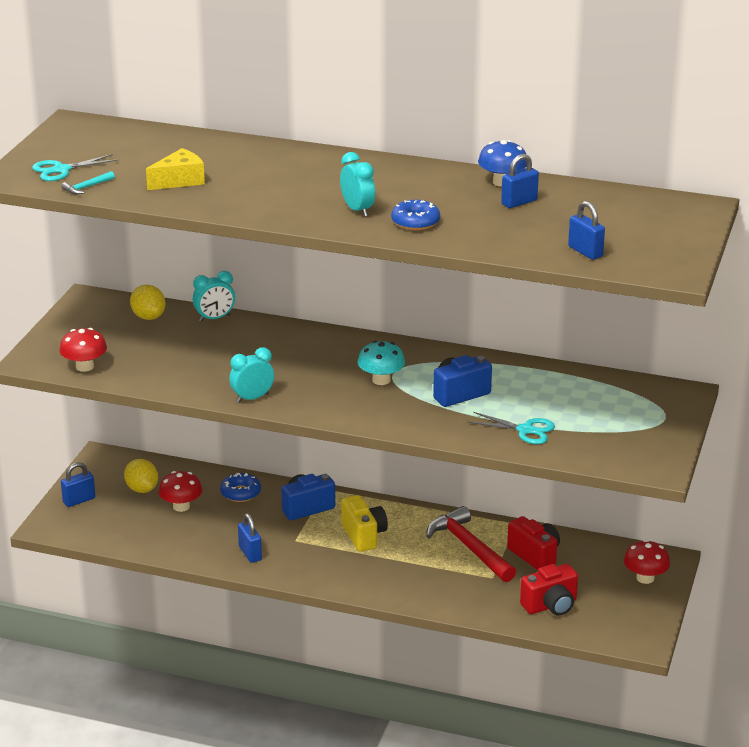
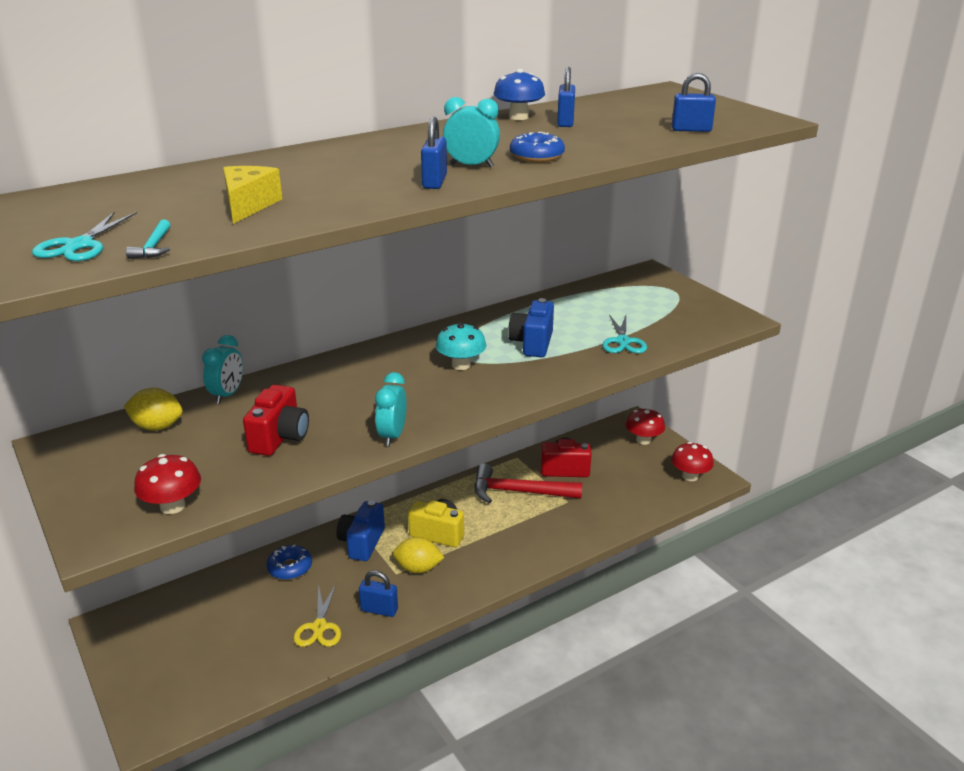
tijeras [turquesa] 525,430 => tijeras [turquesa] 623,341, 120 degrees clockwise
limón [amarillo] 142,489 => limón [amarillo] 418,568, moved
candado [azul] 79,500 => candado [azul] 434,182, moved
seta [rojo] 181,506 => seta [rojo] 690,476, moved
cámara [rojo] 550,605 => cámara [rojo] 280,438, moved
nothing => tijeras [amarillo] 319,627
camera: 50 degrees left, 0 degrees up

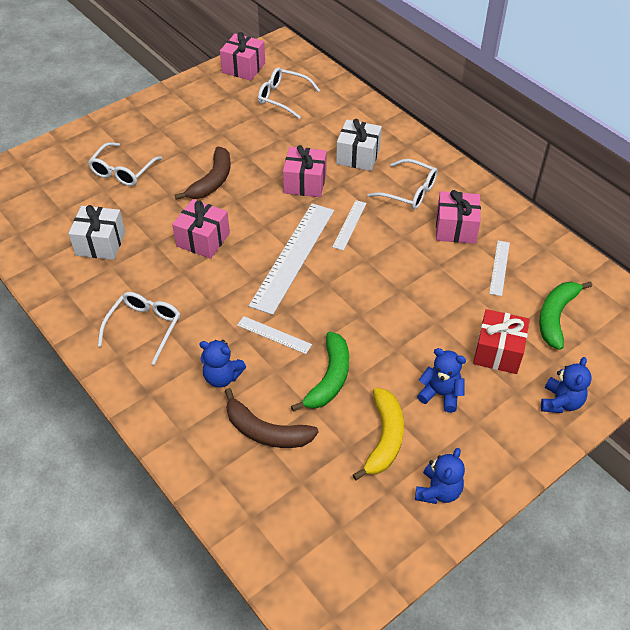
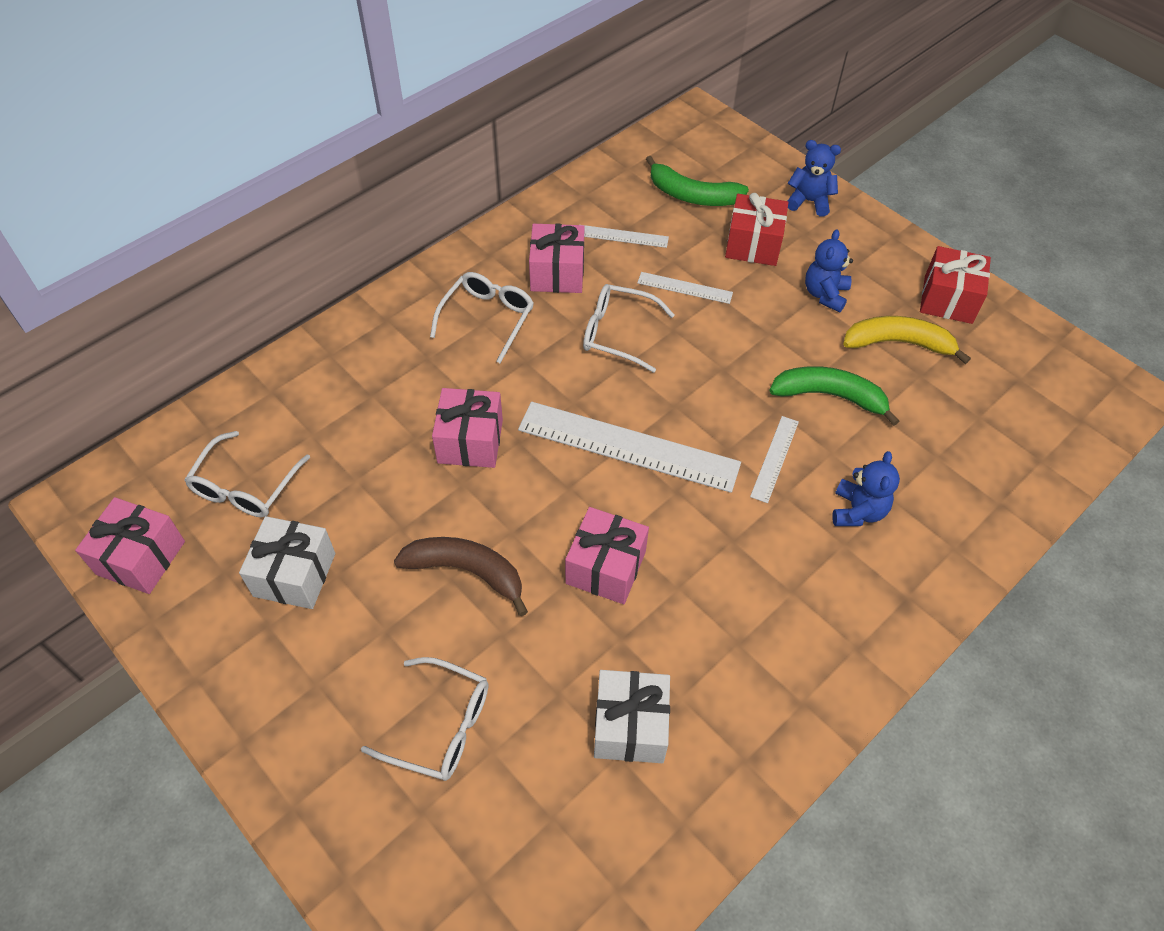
regalo [blanco] 358,156 => regalo [blanco] 294,574, moved
regla [blanco] 349,225 => regla [blanco] 685,288, moved
gafas [blanco] 144,327 => gafas [blanco] 618,333, moved
plátano [marrón] 266,431 => nothing
osito [azul] 438,491 => regalo [rojo] 948,299
camera: 95 degrees left, 5 degrees up

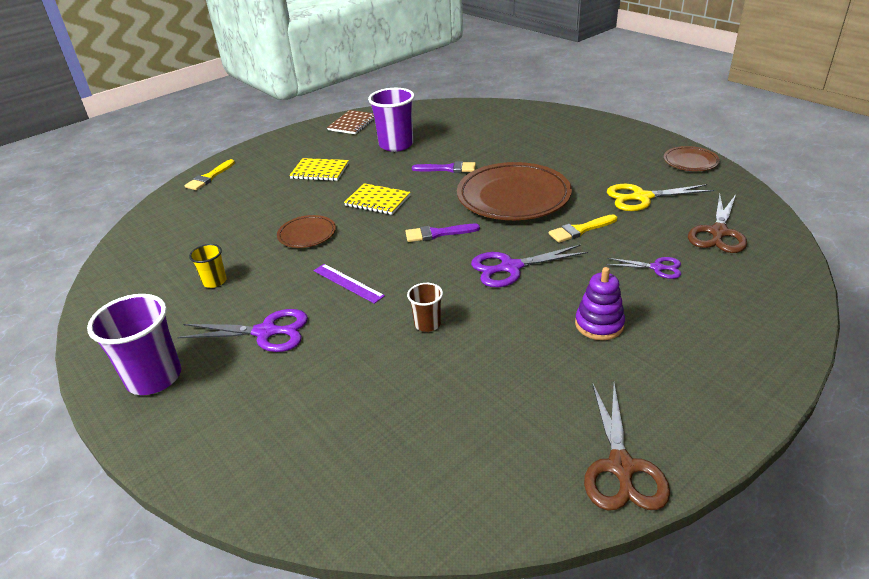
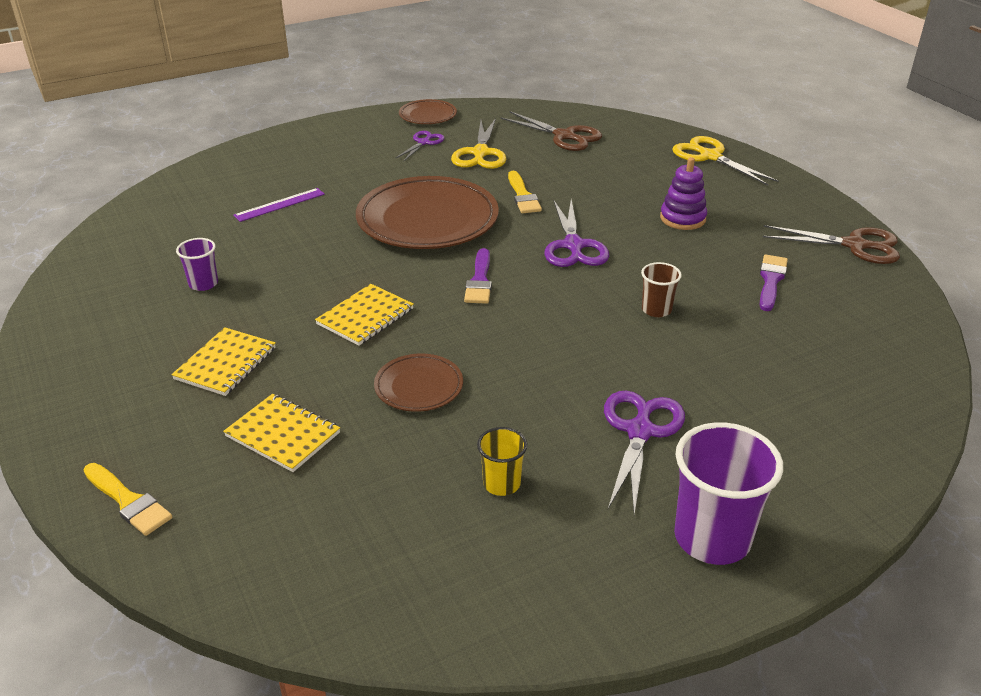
vaso [morado] 396,145 => vaso [morado] 203,284, x0.52
cuaderno [marrón] 353,124 => nothing
pincel [morado] 448,169 => pincel [morado] 771,281, moved
tijeras [morado] 657,268 => tijeras [morado] 423,142, moved
regla [morado] 348,283 => regla [morado] 279,204, moved
nothing => tijeras [amarillo] 710,156
nothing => cuaderno [amarillo] 283,434
camera: 80 degrees left, 0 degrees up

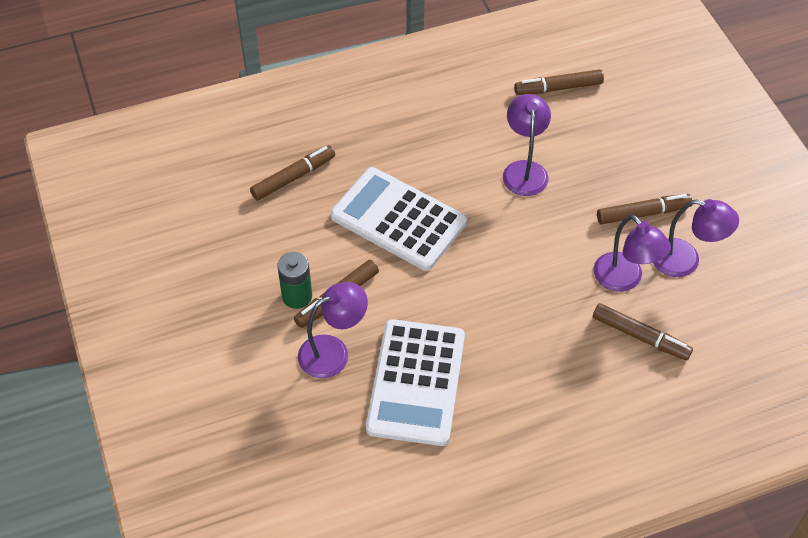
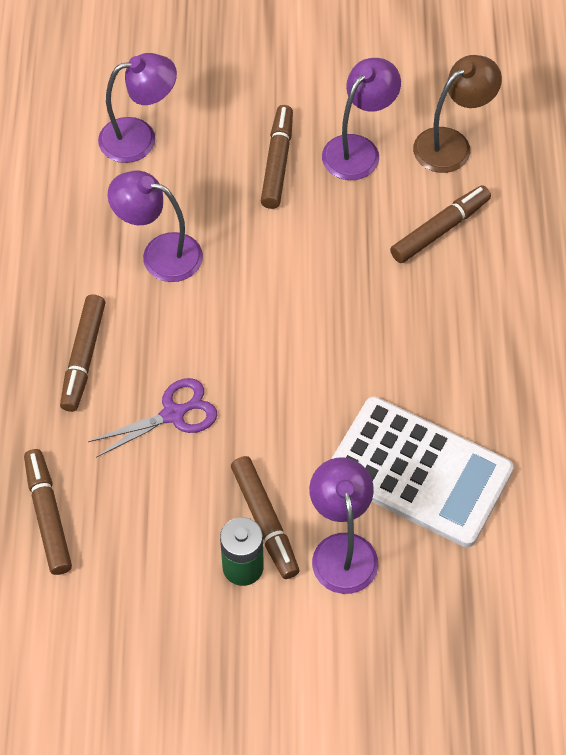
rotulador [marrón] 558,88 => rotulador [marrón] 83,358, moved
calculadora [blanco] 398,219 => tijeras [morado] 173,414
lámpara [morado] 624,279 => lámpara [morado] 139,137, moved
nothing => lámpara [marrón] 451,144
camera: 70 degrees left, 5 degrees up

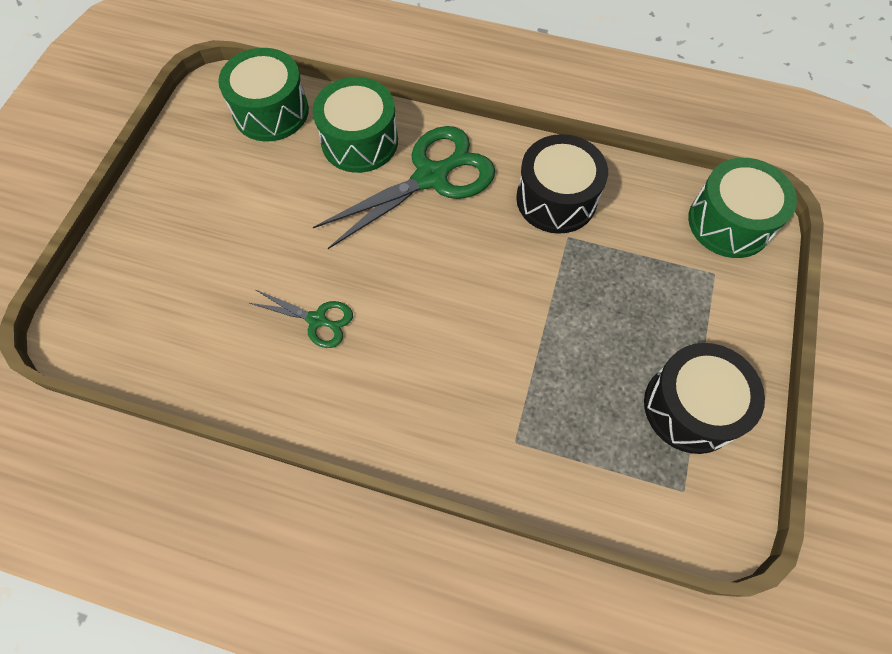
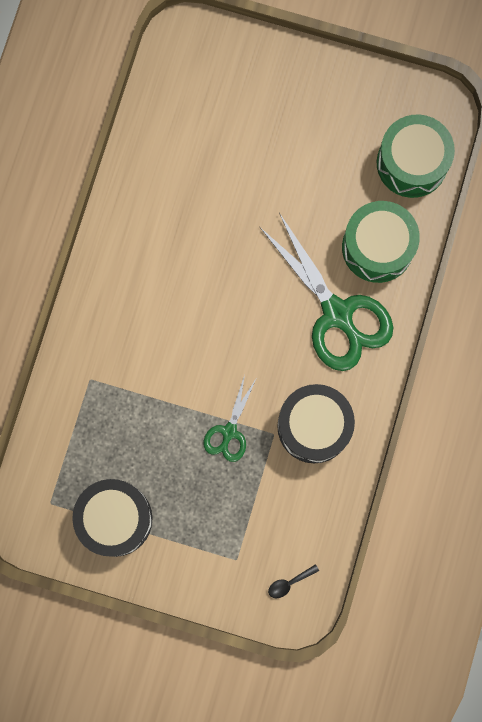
tambor [verde] 729,222 => cuchara [negro] 289,583
tijeras [verde] 317,320 => tijeras [verde] 229,432, moved
camera: 90 degrees right, 15 degrees up

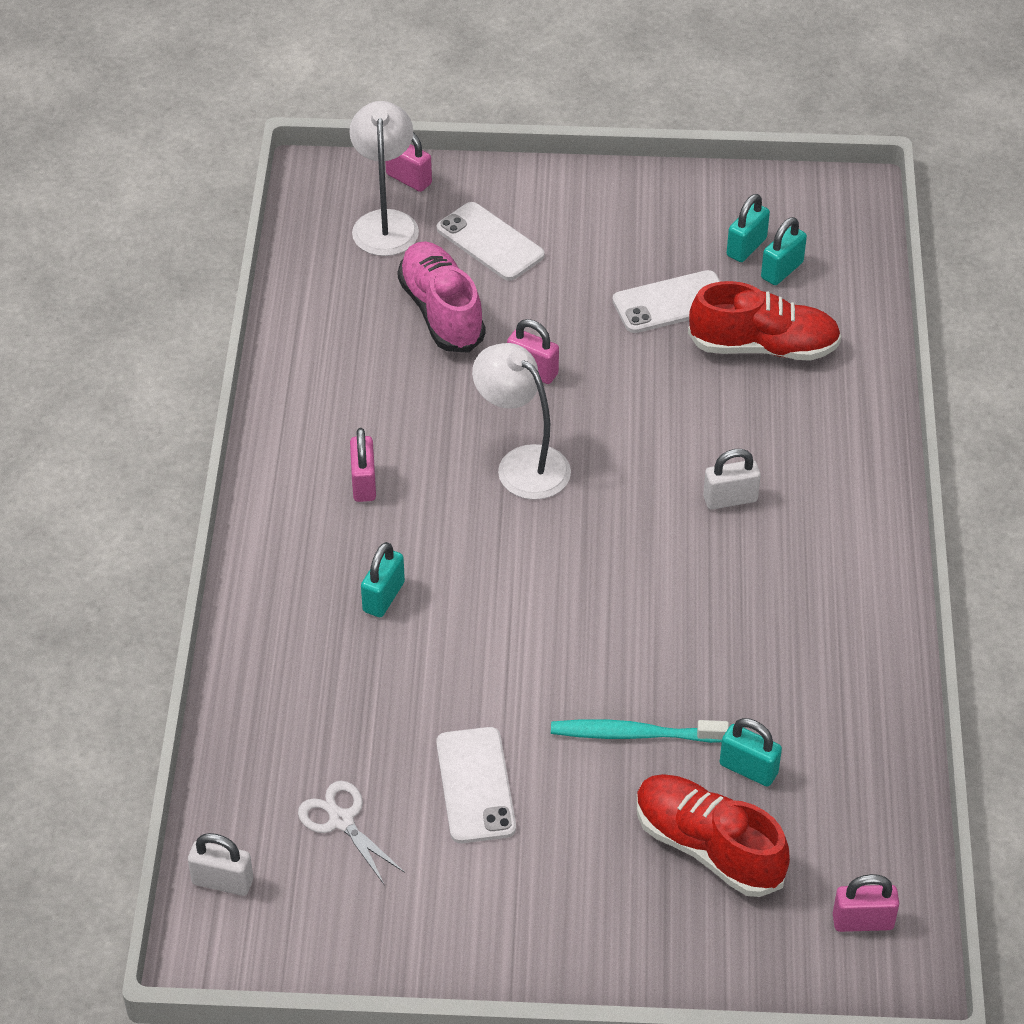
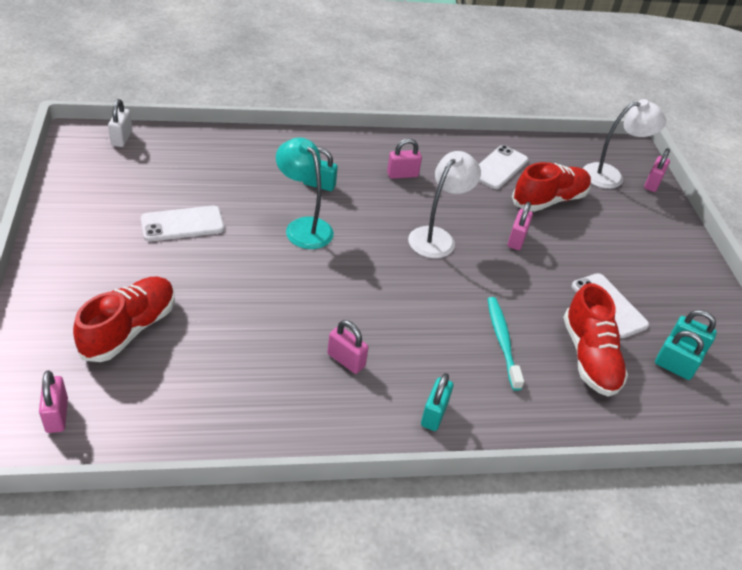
móvil [blanco] 490,242 => móvil [blanco] 499,168, moved
zapato [rosa] 441,312 => zapato [rojo] 549,200
candado [blanco] 730,499 => nothing
candado [turquesa] 748,769 => candado [turquesa] 434,414, moved
cepillo de dientes [turquesa] 634,734 => cepillo de dientes [turquesa] 502,341, moved
tijeras [blanco] 341,820 => nothing
nothing => lámpara [turquesa] 303,227
nothing => candado [rosa] 346,360
camera: 75 degrees right, 5 degrees down

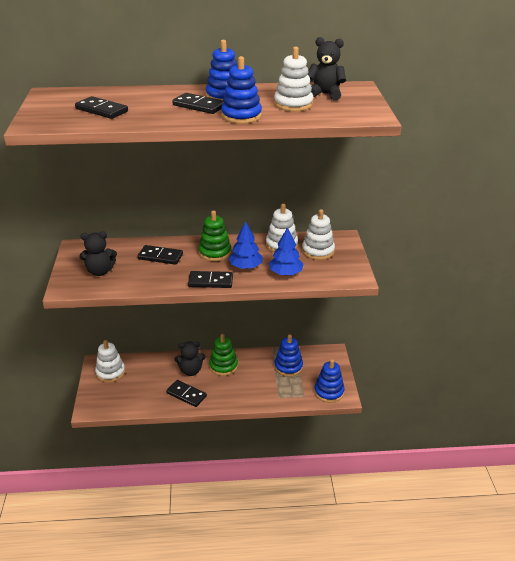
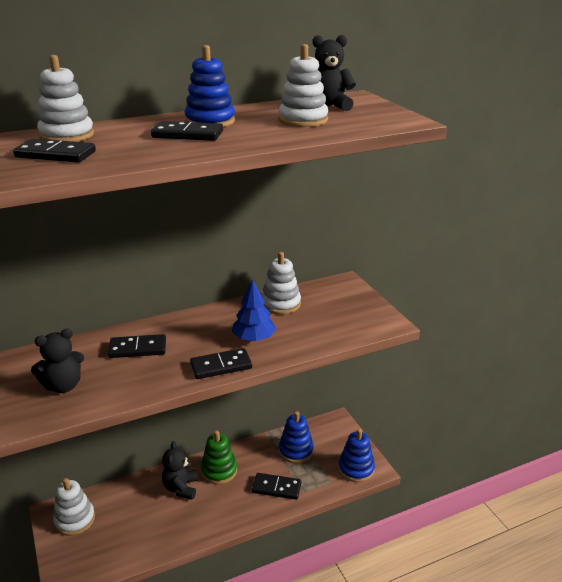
juguete apilable [azul] 241,116 => nothing
juguete apilable [blanco] 318,251 => juguete apilable [blanco] 67,135, moved
juguete apilable [verde] 215,252 => nothing
árbol [azul] 285,273 => nothing
osito [negro] 191,371 => osito [negro] 181,488, 120 degrees clockwise
ficha de dominó [negro] 186,394 => ficha de dominó [negro] 276,488, moved
camera: 20 degrees left, 5 degrees down

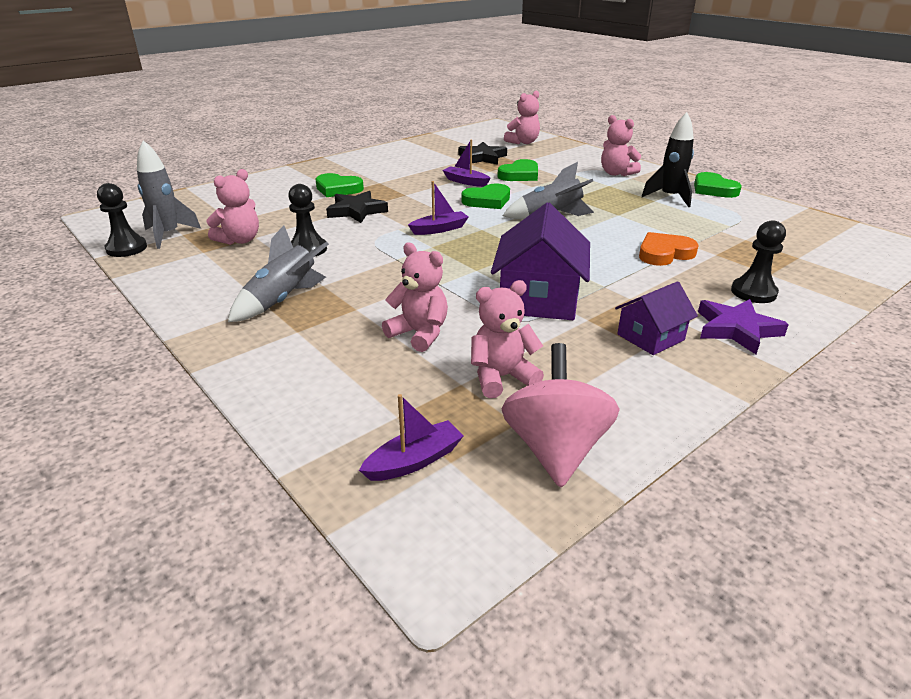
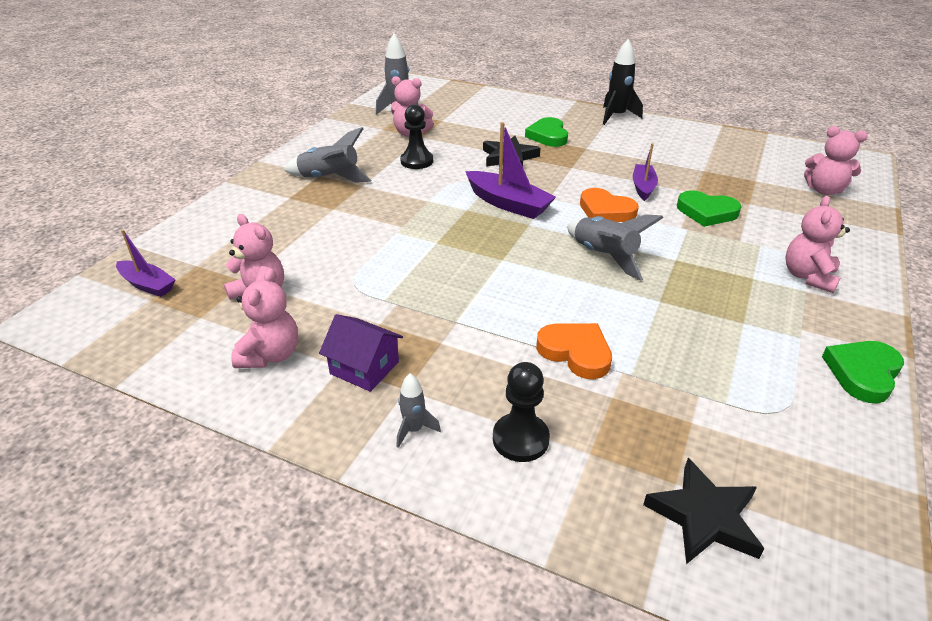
cohete [negro] 669,197 => cohete [negro] 616,116, moved
estrella [negro] 482,157 => estrella [negro] 704,516, moved
barco [morado] 439,229 => barco [morado] 508,204, x1.59
peón [negro] 126,248 => nothing
corazón [verde] 487,200 => corazón [naranja] 605,211
casa [morado] 539,298 => nothing
osito [rosa] 419,333 => osito [rosa] 271,355, moved
estrella [morado] 736,329 => cohete [gris] 414,430
peonza [rosa] 555,449 => nothing
camera: 65 degrees right, 5 degrees up

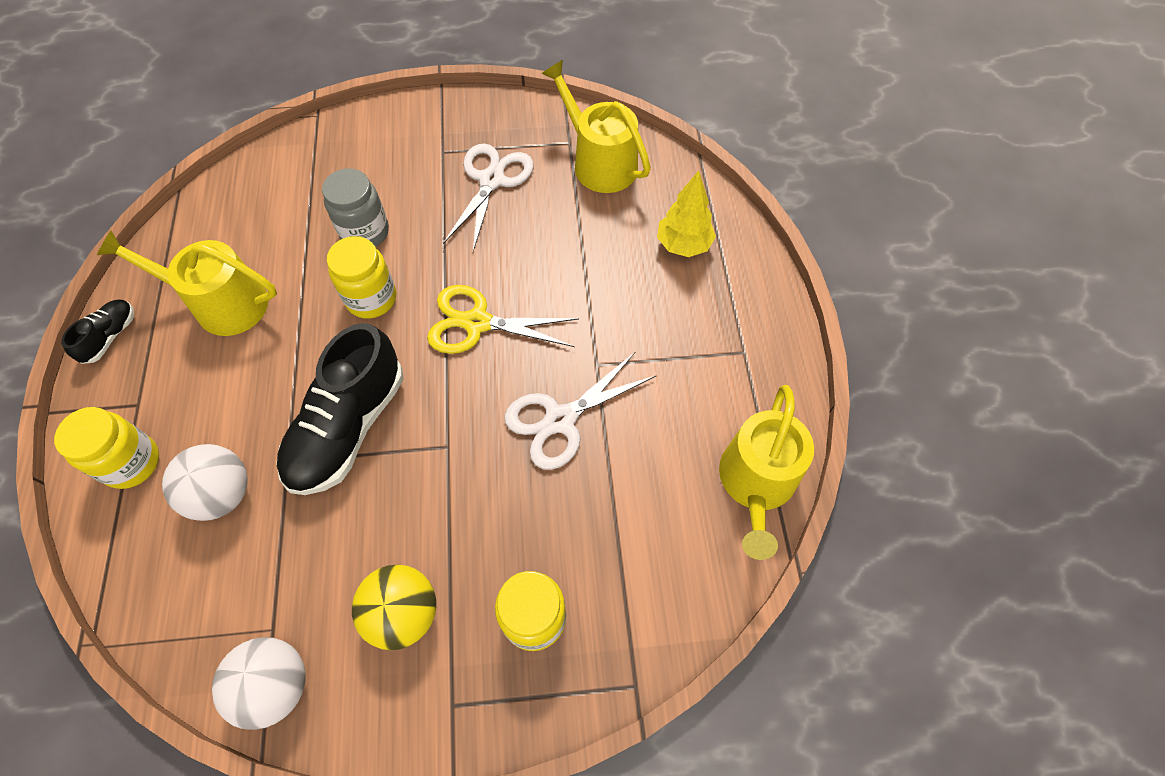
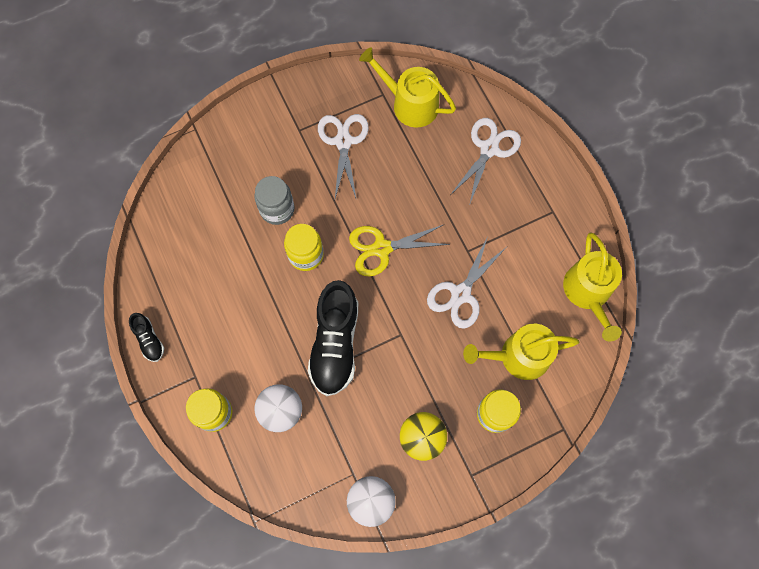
árbol [amarillo] 683,245 => tijeras [blanco] 489,149
regadera [amarillo] 222,304 => regadera [amarillo] 518,356, moved
zapato [negro] 110,337 => zapato [negro] 149,340, 150 degrees clockwise
camera: 20 degrees left, 10 degrees up

